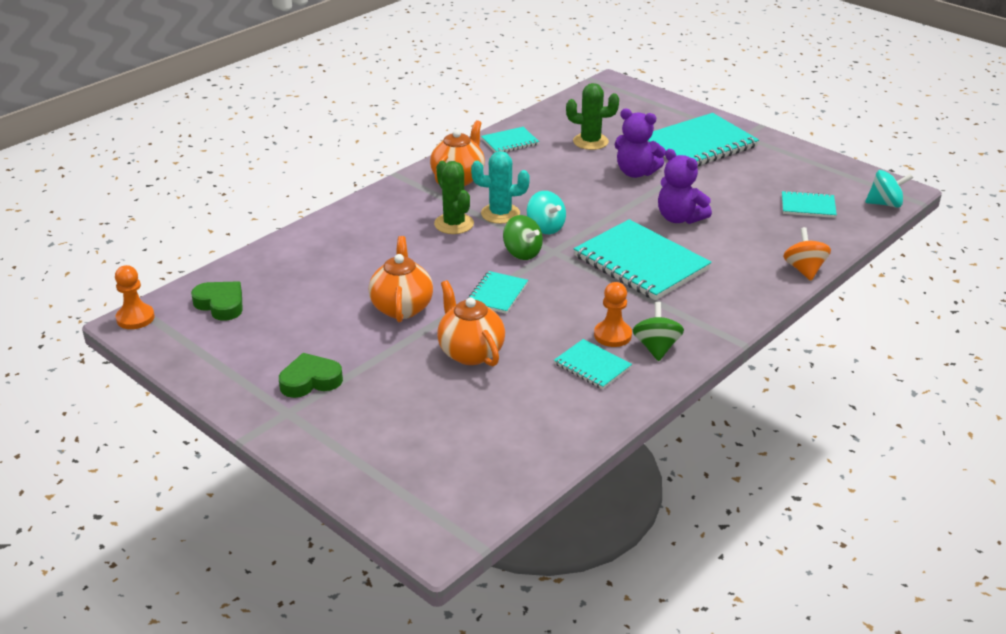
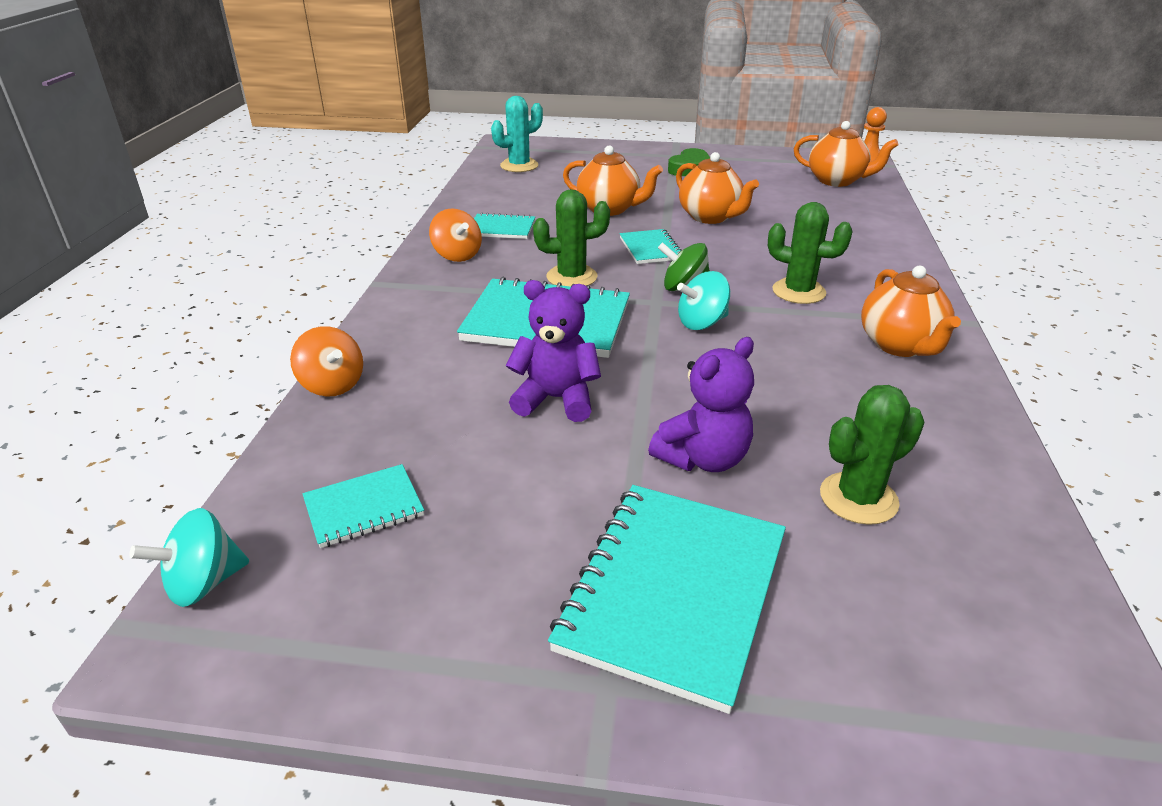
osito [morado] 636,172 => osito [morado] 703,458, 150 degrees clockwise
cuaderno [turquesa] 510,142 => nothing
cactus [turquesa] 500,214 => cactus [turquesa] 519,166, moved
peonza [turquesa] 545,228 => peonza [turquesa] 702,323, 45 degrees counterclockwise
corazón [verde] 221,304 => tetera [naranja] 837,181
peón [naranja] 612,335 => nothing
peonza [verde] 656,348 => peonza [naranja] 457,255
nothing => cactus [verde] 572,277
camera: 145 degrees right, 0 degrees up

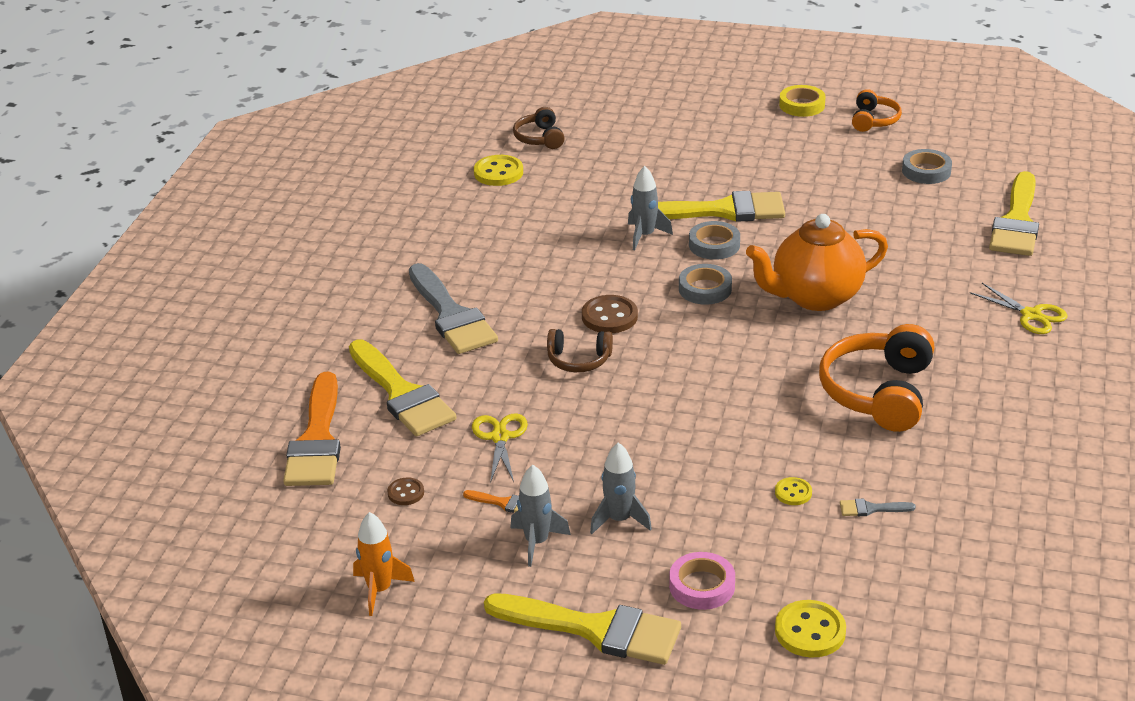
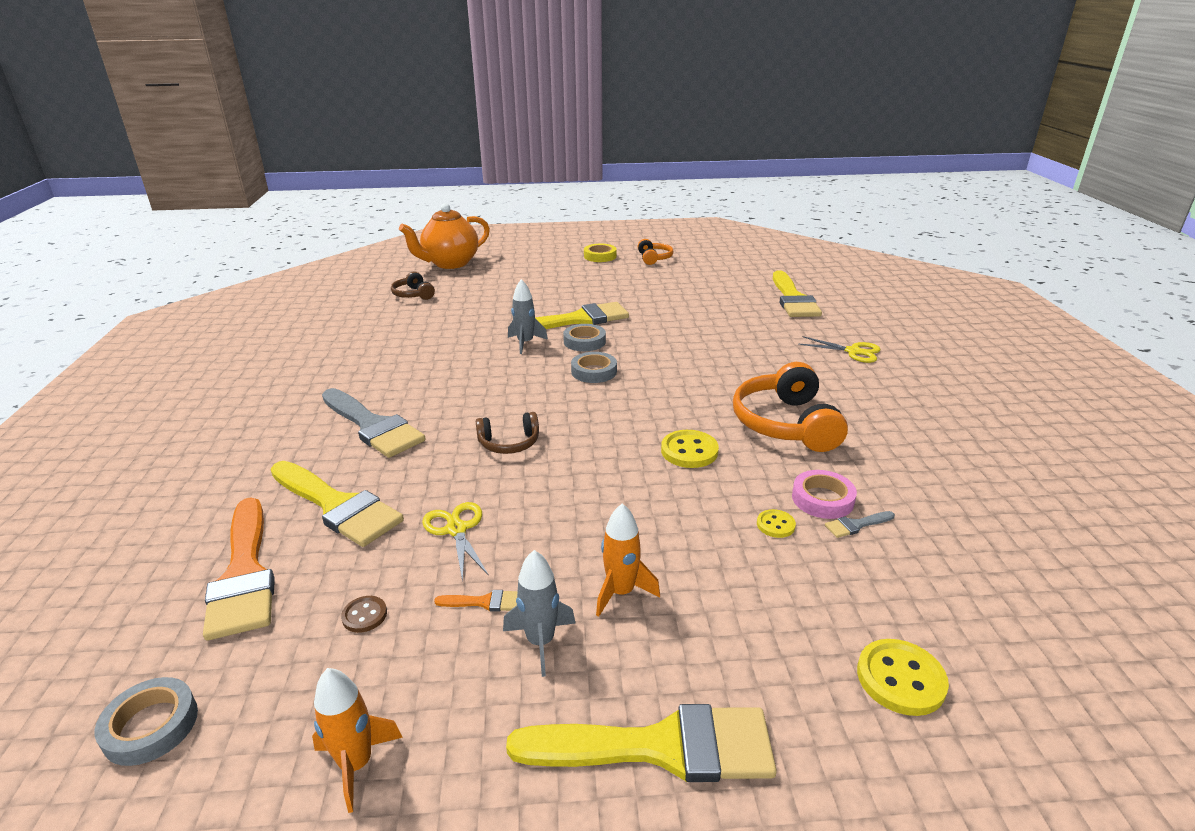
cinta adhesiva [gris] 926,171 => cinta adhesiva [gris] 151,726, moved
botón [amarillo] 498,172 => botón [amarillo] 689,451, moved
tetera [naranja] 815,297 => tetera [naranja] 450,263, moved
botón [marrón] 609,316 => nothing
cohete [gris] 619,520 => cohete [naranja] 621,592
cinta adhesiva [rosa] 702,586 => cinta adhesiva [rosa] 822,499, moved
camera: 20 degrees left, 5 degrees down

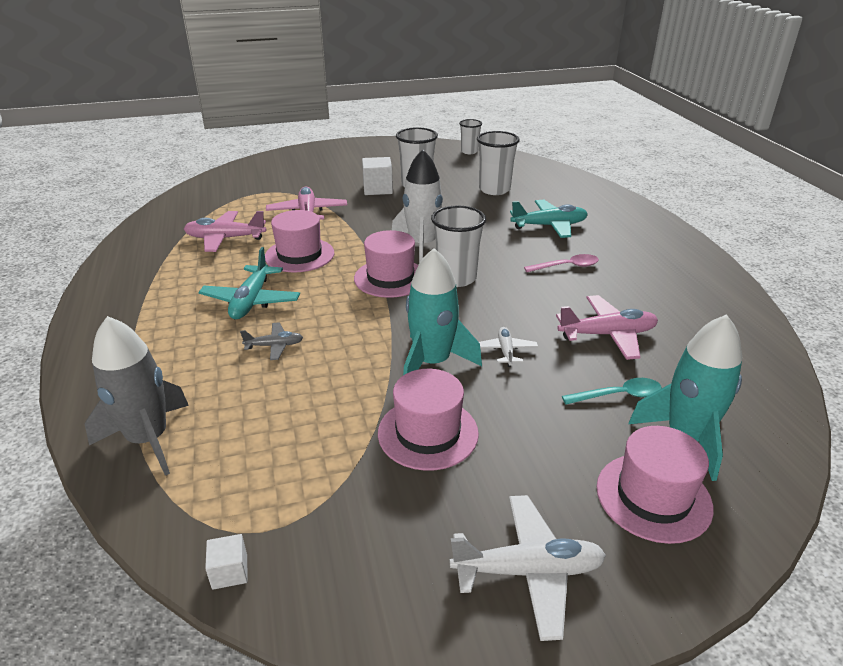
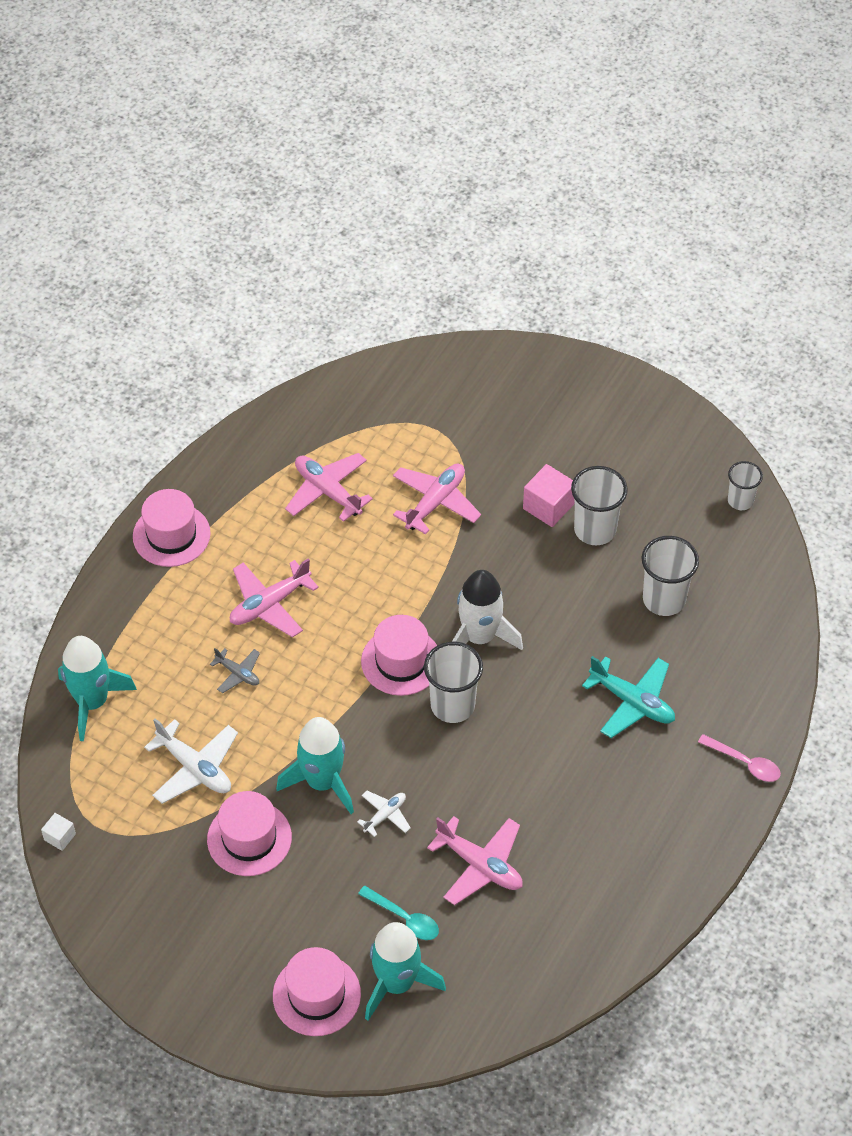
cubo [blanco] 377,189 => cubo [rosa] 548,506
sombrero [rosa] 299,255 => sombrero [rosa] 171,535, moved
avión [turquesa] 251,301 => avión [rosa] 269,604
cuchara [rosa] 566,266 => cuchara [rosa] 745,763, moved
cohete [gris] 148,439 => cohete [turquesa] 92,702
avión [blanco] 528,571 => avión [blanco] 195,768, moved
camera: 45 degrees right, 20 degrees up

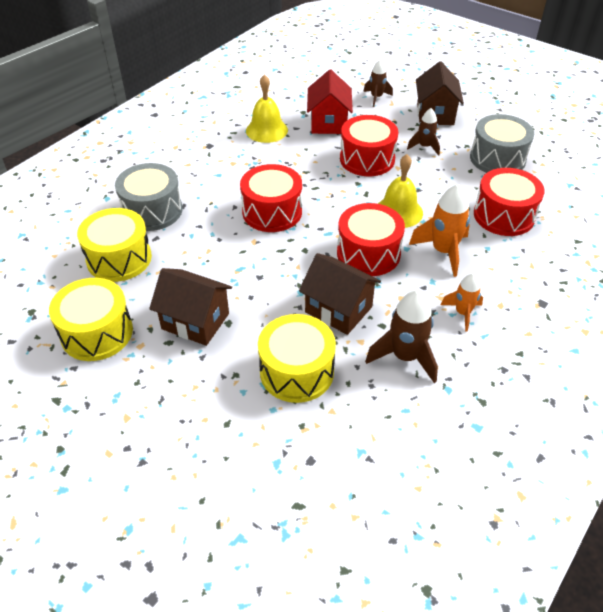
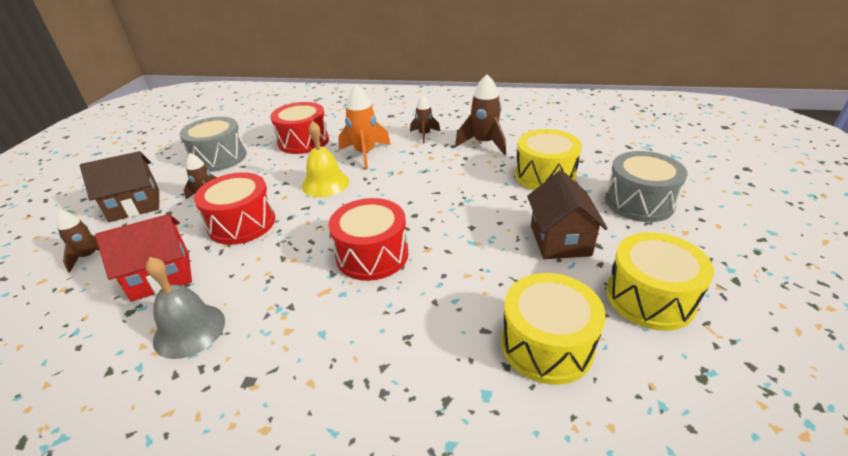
campana [amarillo] 266,130 => campana [gris] 189,330
tambor [gris] 152,211 => tambor [gris] 639,202, moved
tambor [rojo] 368,253 => nothing
casa [marrón] 338,309 => nothing
cohete [naranja] 462,313 => cohete [marrón] 424,135
camera: 115 degrees left, 10 degrees down

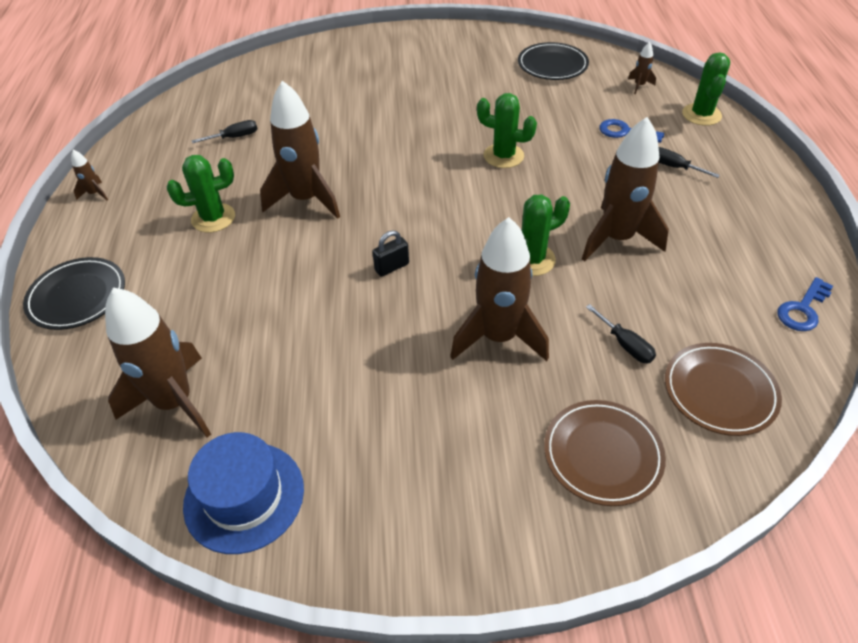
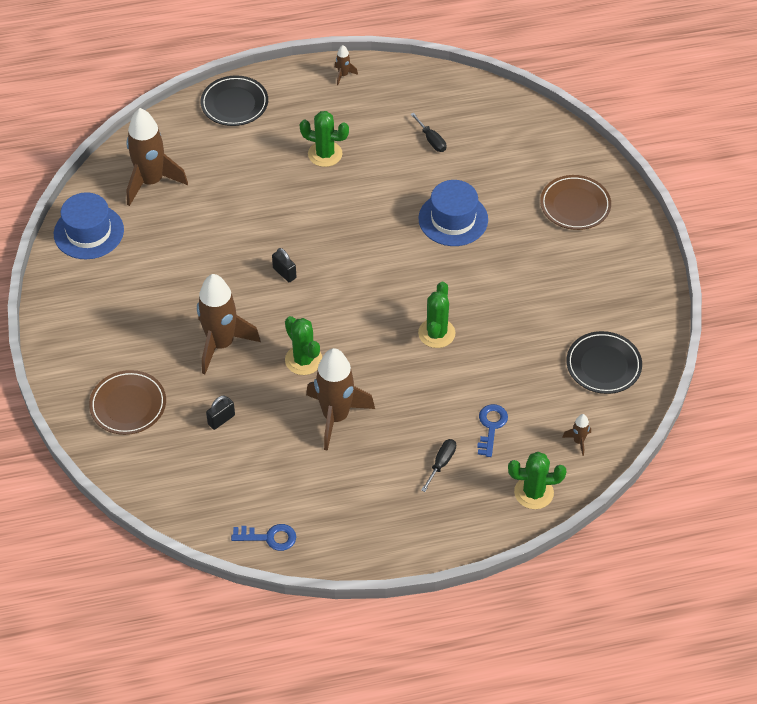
cohete [marrón] 306,199 => nothing
cactus [verde] 213,218 => cactus [verde] 325,154, 45 degrees counterclockwise
llave [azul] 803,309 => llave [azul] 269,537, 150 degrees clockwise
destornillador [negro] 625,345 => candado [negro] 221,419
plato [marrón] 719,391 => plato [marrón] 575,205, moved
nothing => sombrero [azul] 453,219
camera: 80 degrees right, 5 degrees up

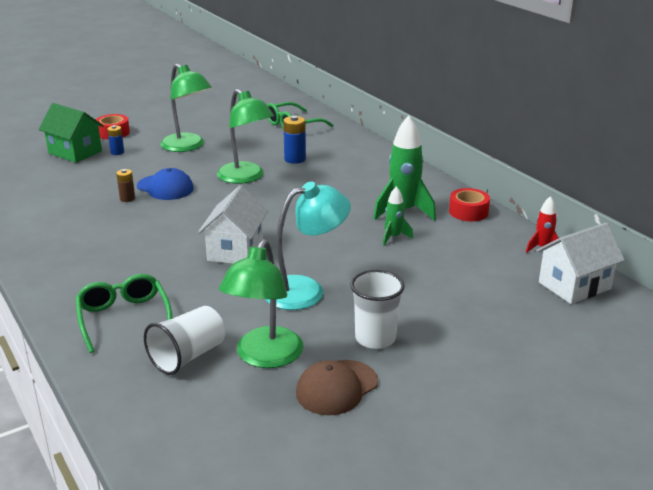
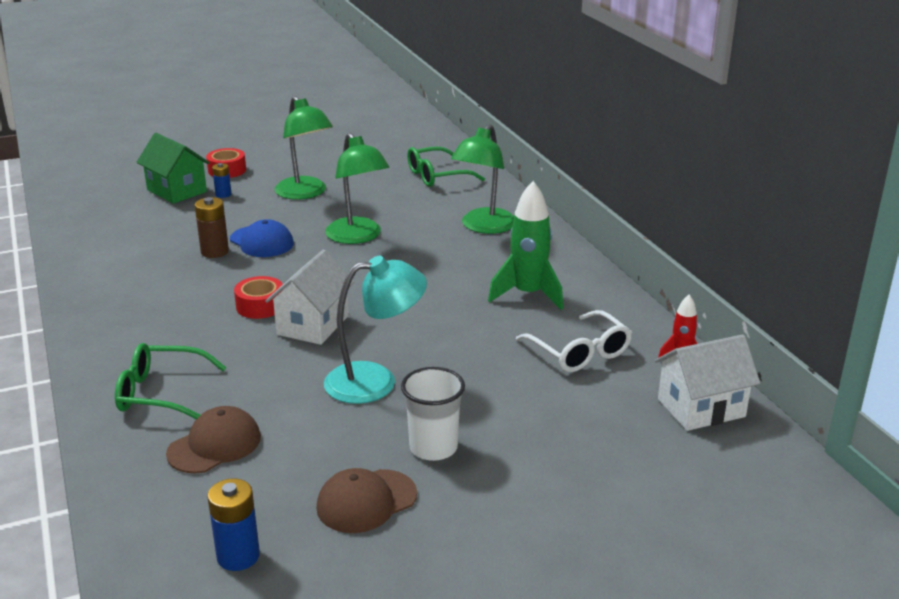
pila [azul] 295,159 => pila [azul] 238,556, moved
pila [marrón] 127,198 => pila [marrón] 214,252, x1.57
cohete [verde] 393,237 => nothing
cinta adhesiva [rojo] 468,212 => cinta adhesiva [rojo] 260,306, moved
lámpara [verde] 264,357 => lámpara [verde] 483,227, moved
gafas [verde] 124,318 => gafas [verde] 161,393, 75 degrees counterclockwise
vaso [blanco] 188,356 => gorra [marrón] 214,445
nothing => gafas [blanco] 579,352
camera: 10 degrees right, 0 degrees up

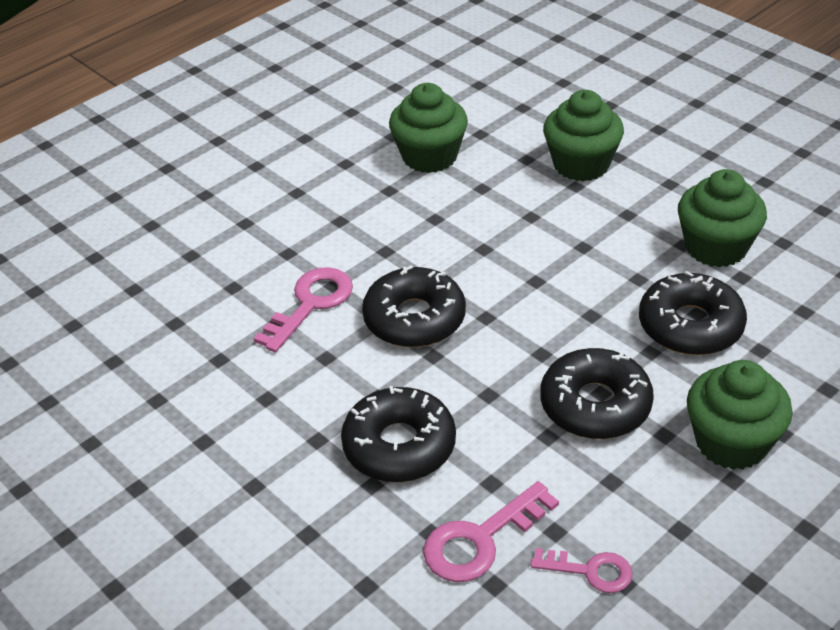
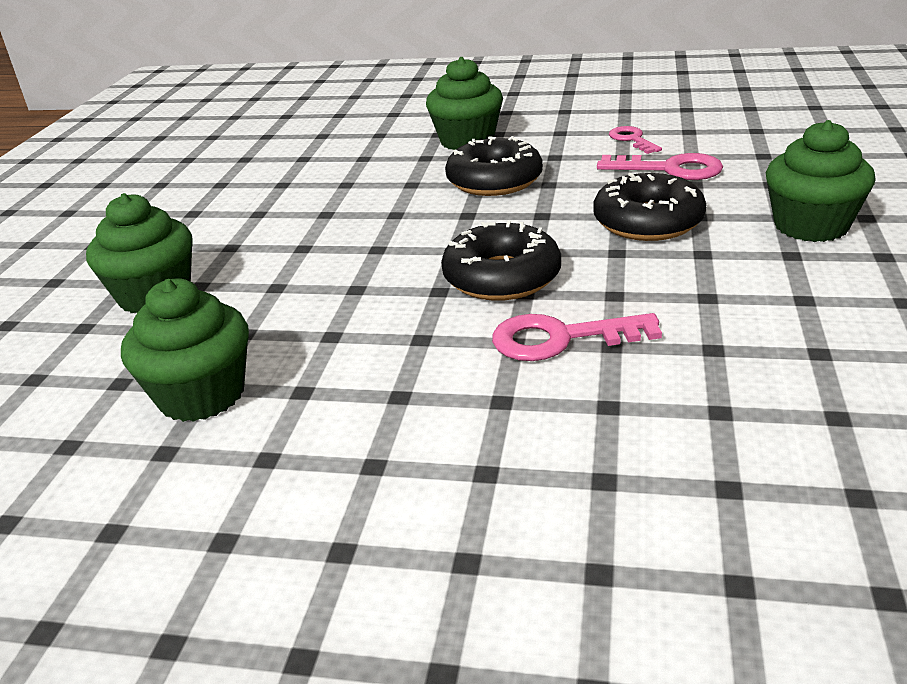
magdalena [verde] 716,247 => magdalena [verde] 811,226, moved
rosquilla [negro] 690,326 => nothing
camera: 125 degrees left, 10 degrees down

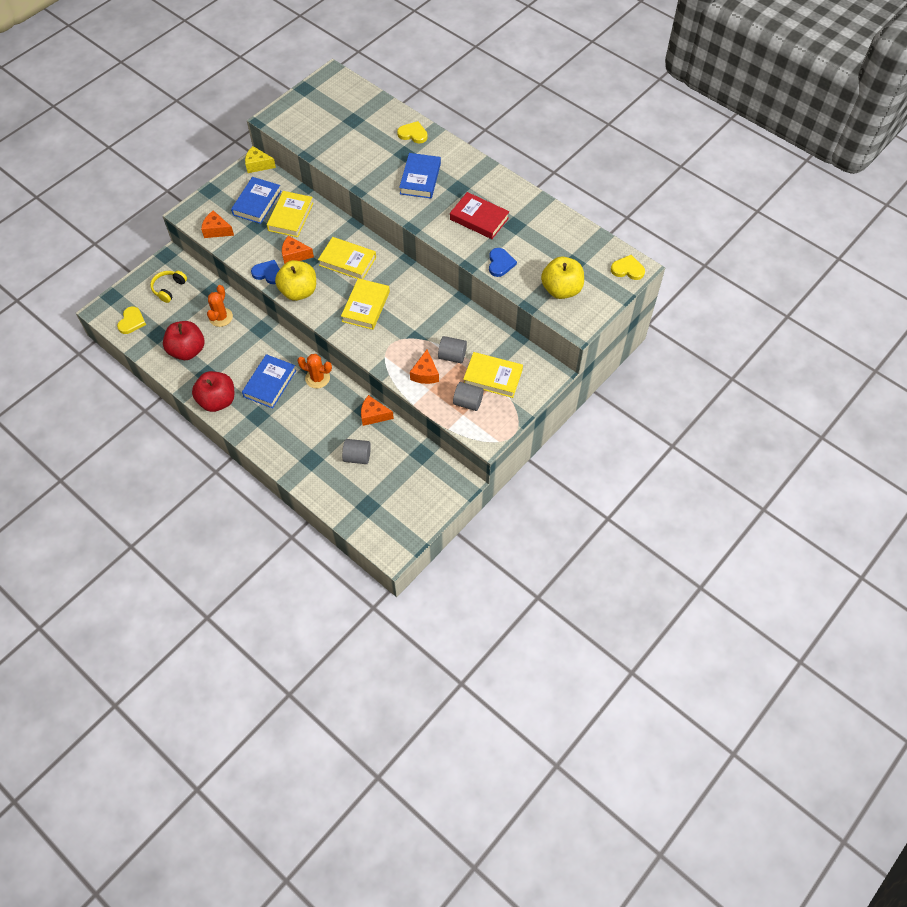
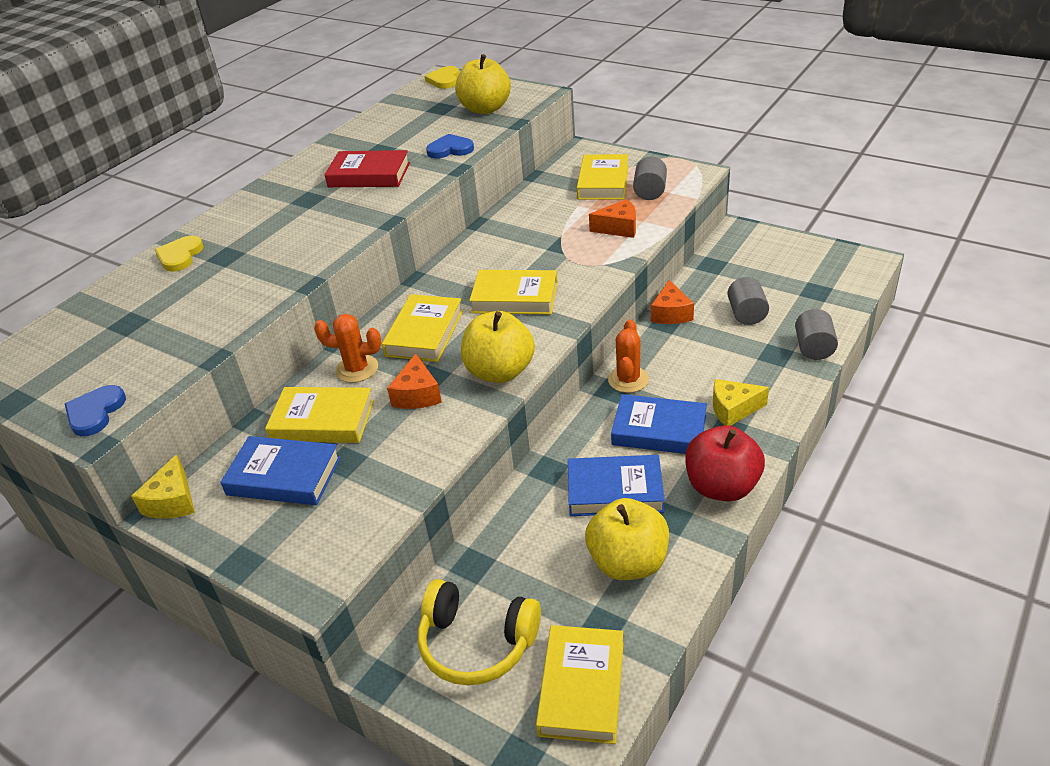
libro [azul] 420,179 => libro [azul] 615,491, moved
libro [rojo] 479,219 => libro [rojo] 369,175, 75 degrees clockwise
queso [naranja] 216,230 => nothing
corazón [azul] 268,273 => corazón [azul] 95,412, moved
auriculares [amarillo] 169,288 => auriculares [amarillo] 477,643, x1.51
cactus [naranja] 221,317 => cactus [naranja] 357,369, moved
corazón [amarillo] 131,321 => libro [amarillo] 581,688
manzana [rojo] 187,350 => manzana [amarillo] 628,562
cilindro [gris] 452,356 => cilindro [gris] 813,348, moved
nothing => queso [amarillo] 733,409
camera: 95 degrees left, 20 degrees down

